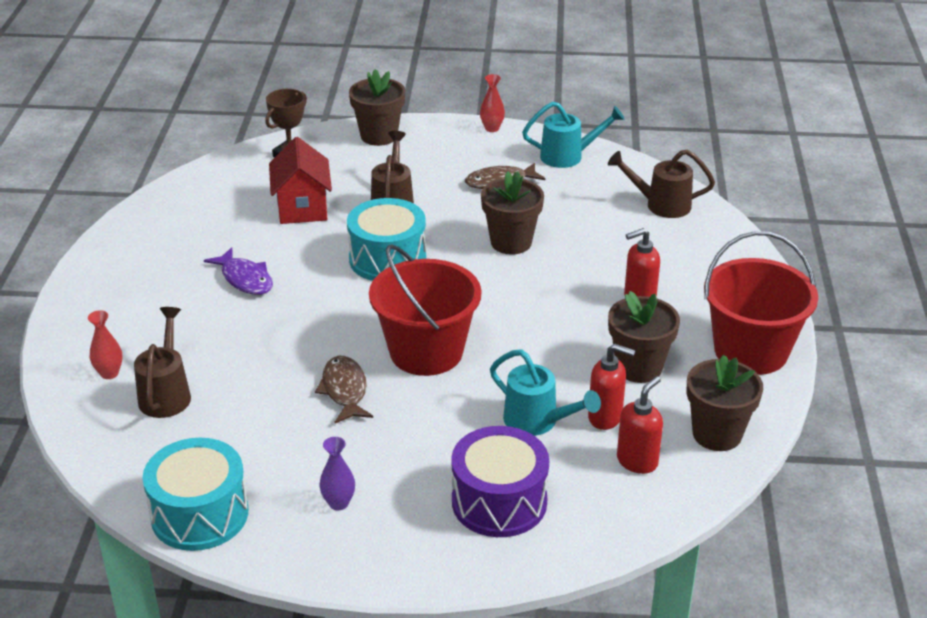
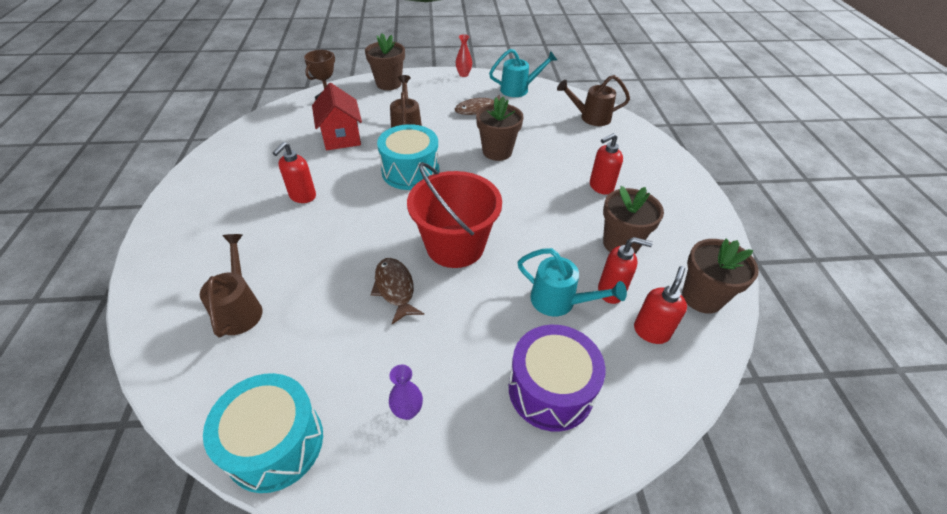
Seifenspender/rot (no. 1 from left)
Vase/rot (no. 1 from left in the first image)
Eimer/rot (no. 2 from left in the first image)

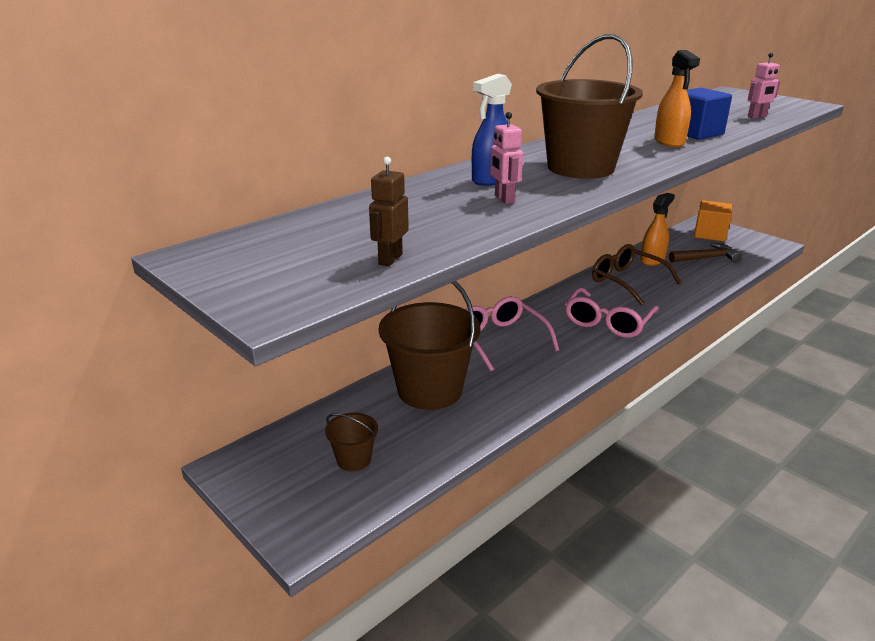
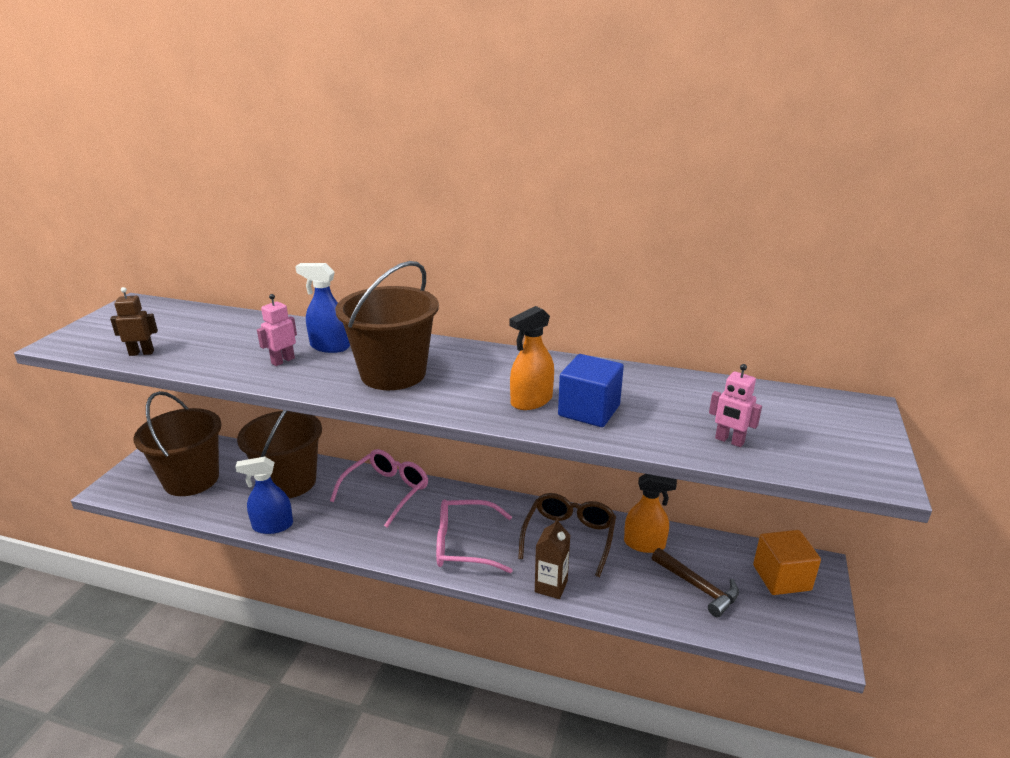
Eimer/braun (no. 1 from left)
Sprühflasche/blau (no. 1 from left)
Getränkekarton/braun

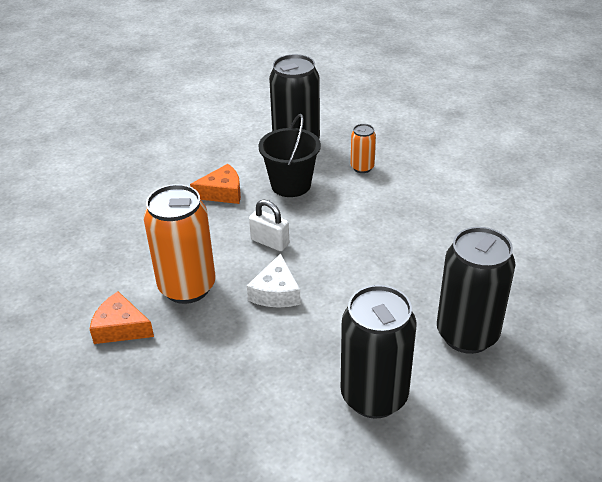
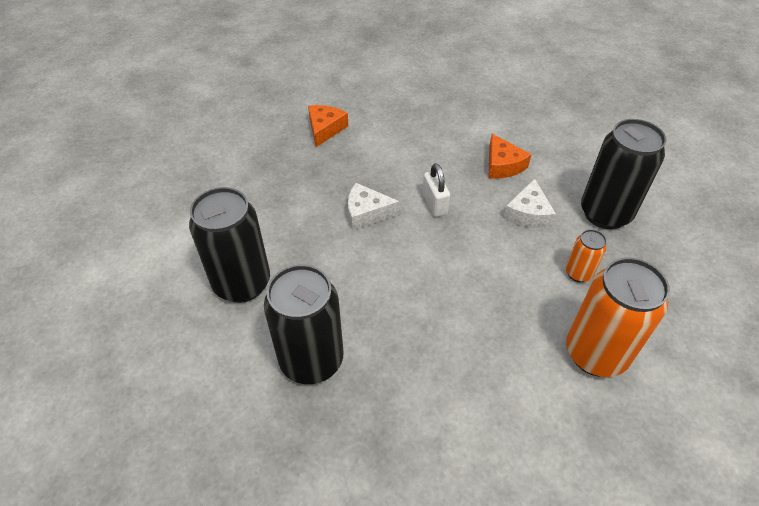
Vorhängeschloss/weiß
Käse/weiß (no. 2 from left)
Dose/orange (no. 2 from left)

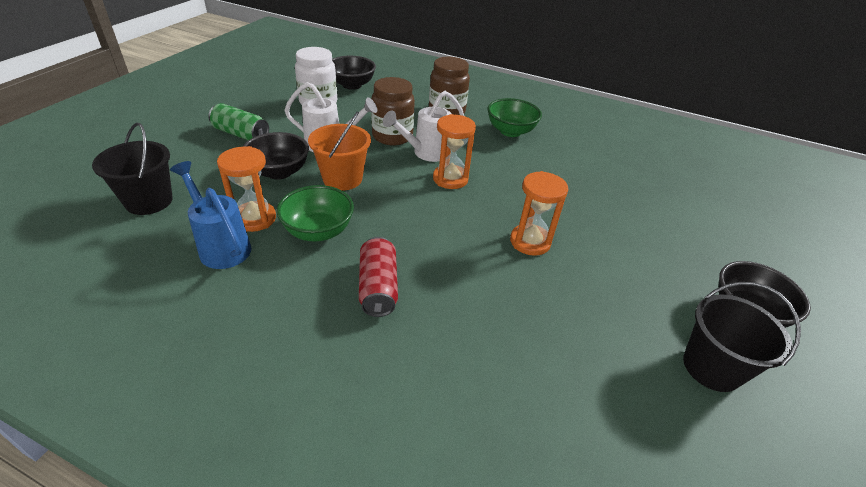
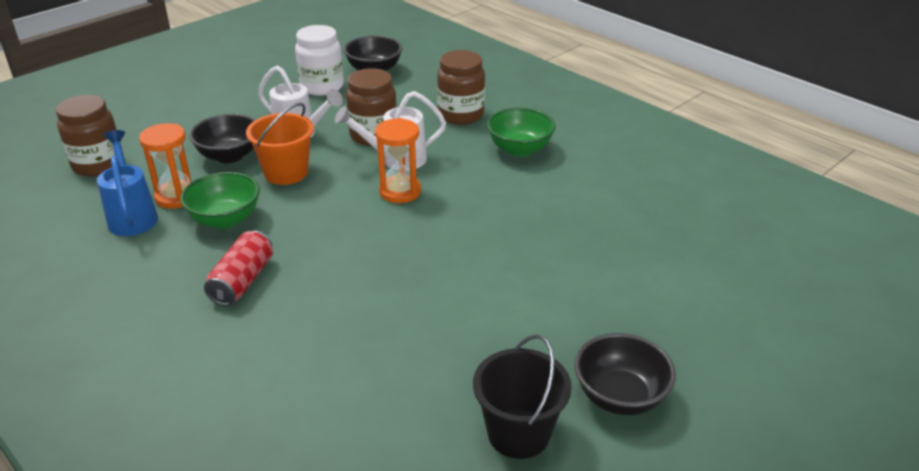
Einmachglas/braun (no. 1 from left)
Dose/grün
Sanduhr/orange (no. 3 from left in the first image)

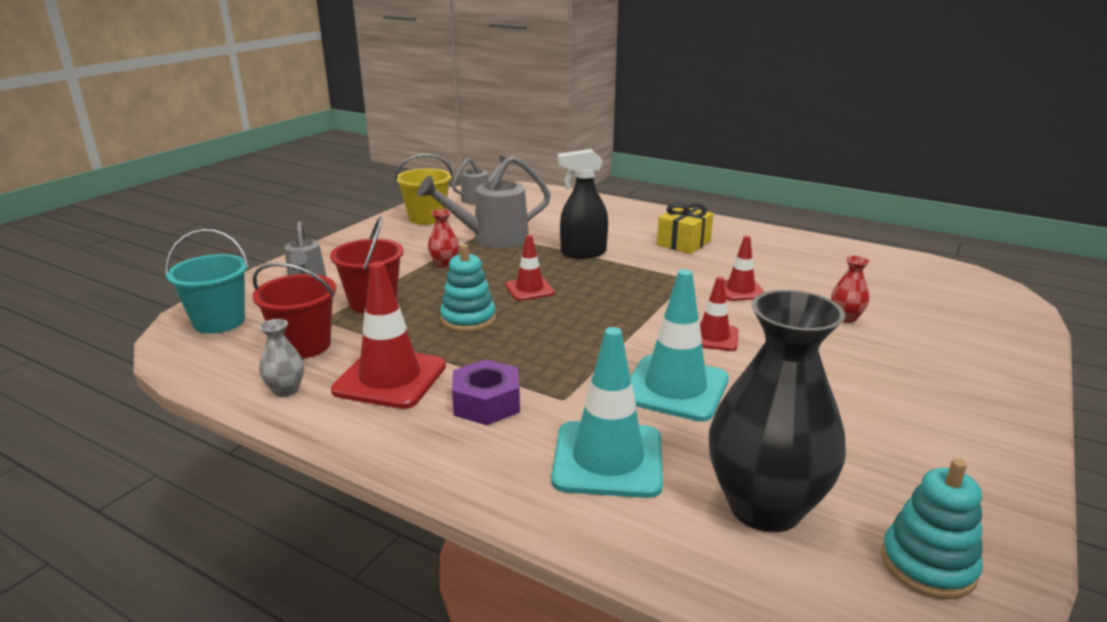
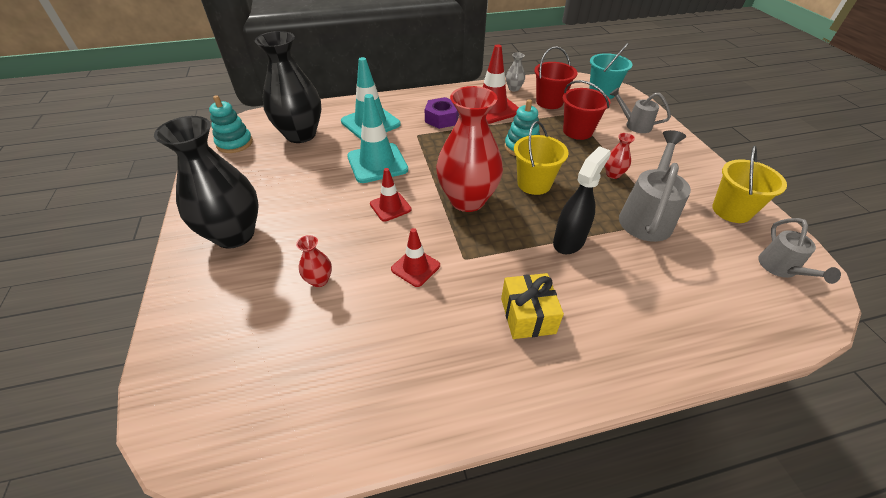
Vase/schwarz (no. 1 from left)
Vase/rot (no. 2 from left)
Eimer/gelb (no. 1 from left)

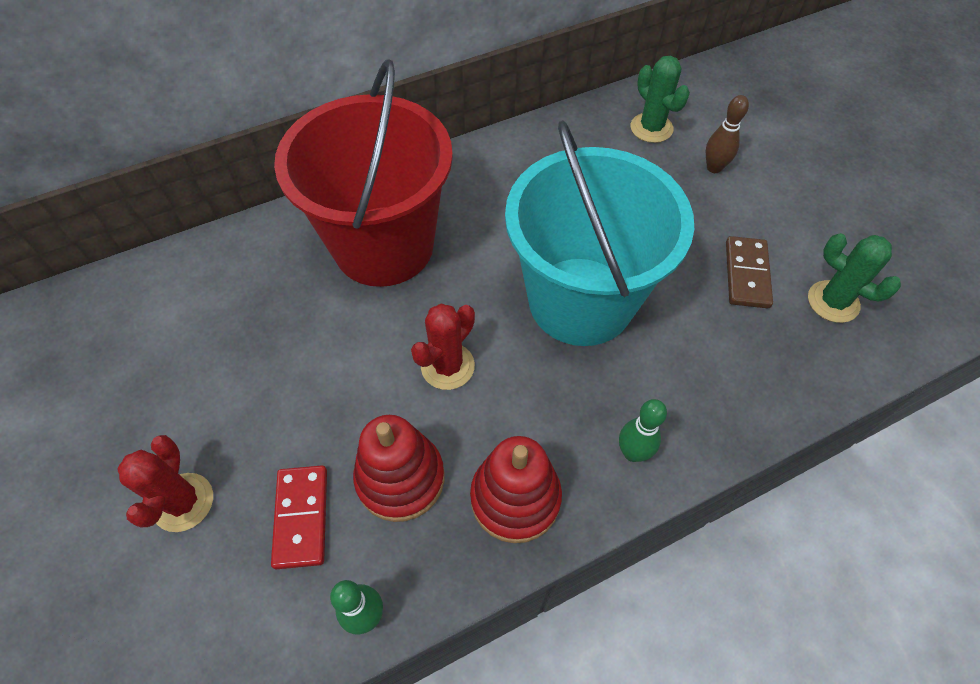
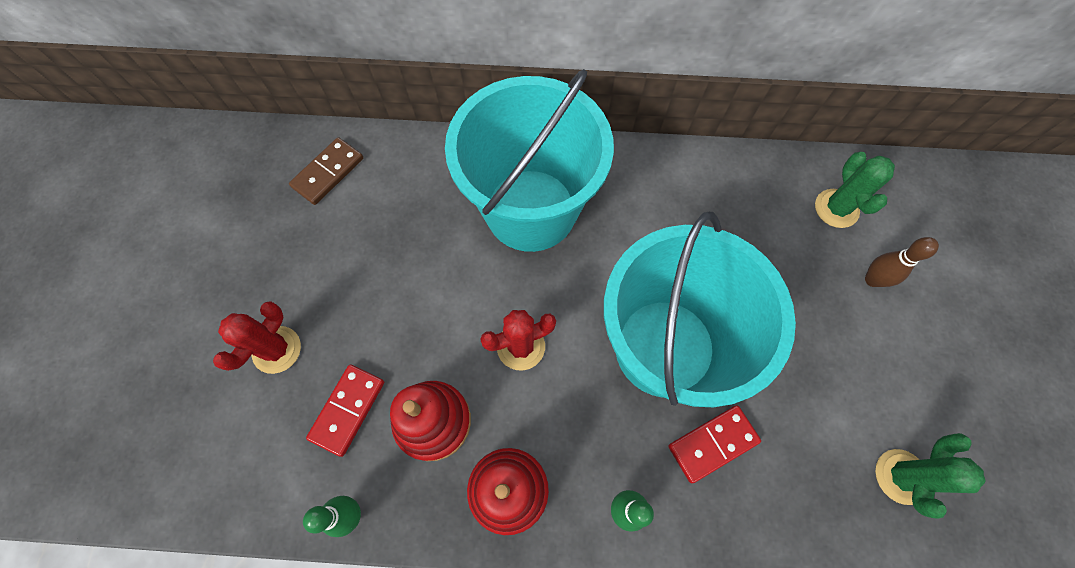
Dominostein/braun
Eimer/türkis (no. 1 from left)
Dominostein/rot (no. 2 from left)
Kaktus/grün (no. 2 from left)

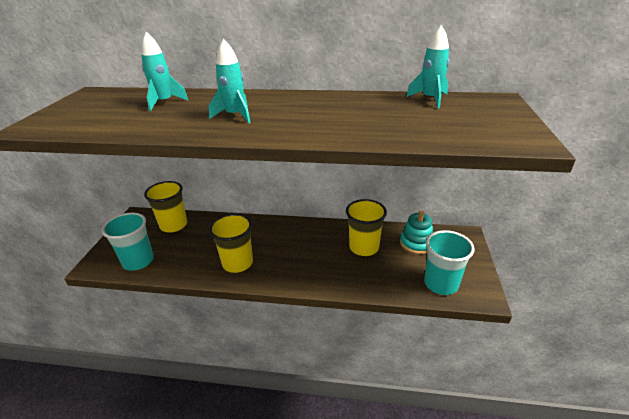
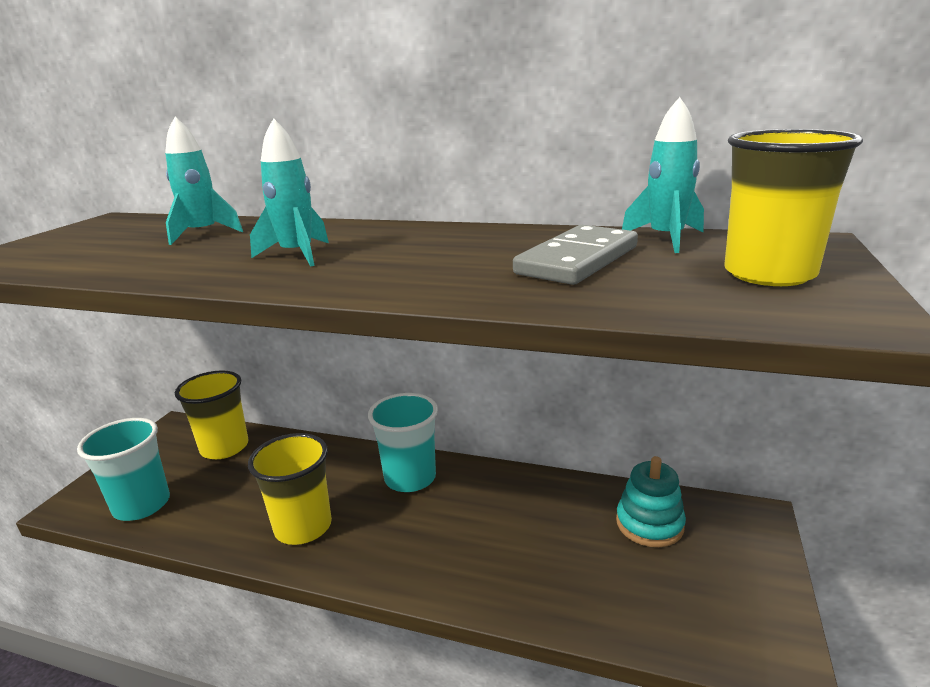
Becher/türkis (no. 2 from left)
Dominostein/grau
Becher/gelb (no. 3 from left)

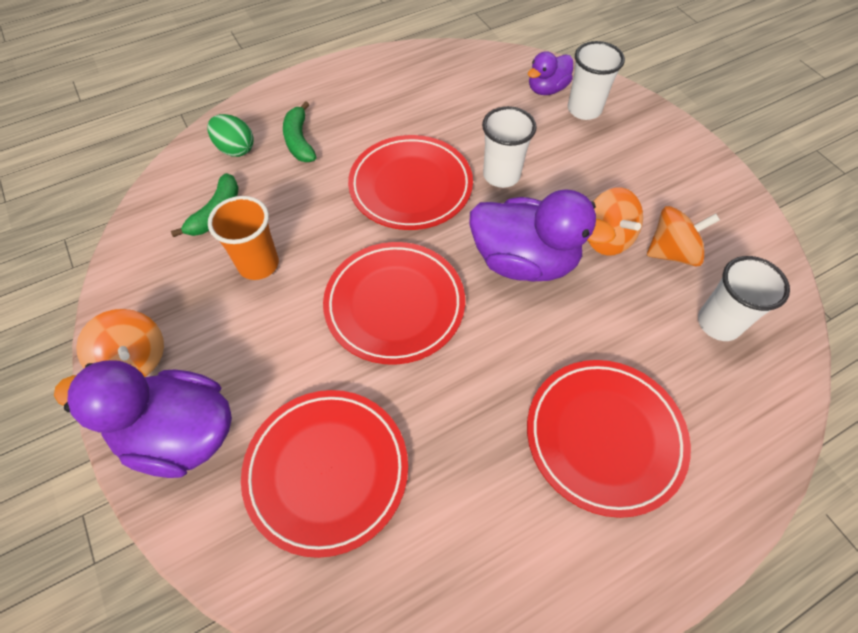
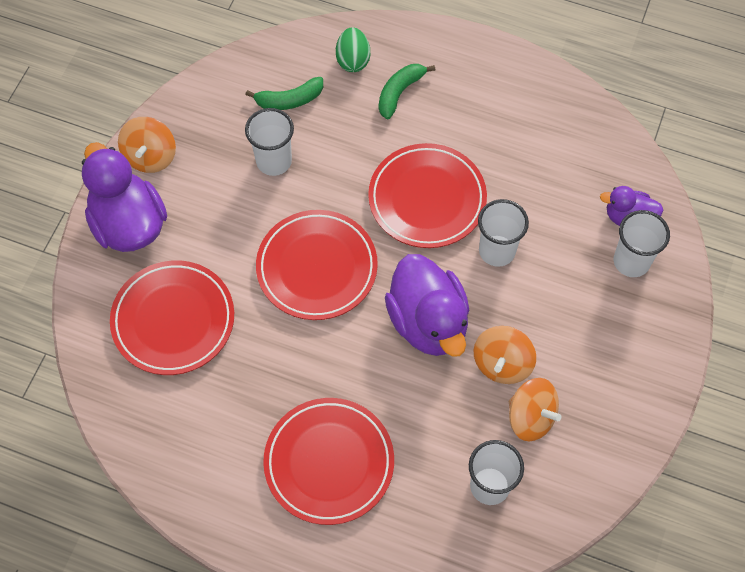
Becher/weiß (no. 1 from left)

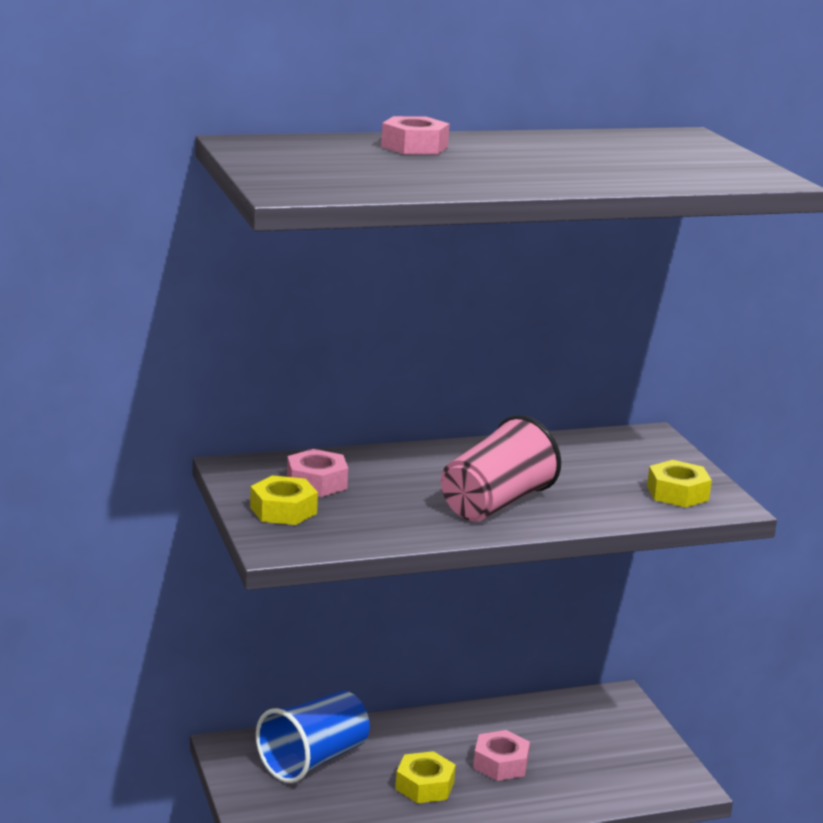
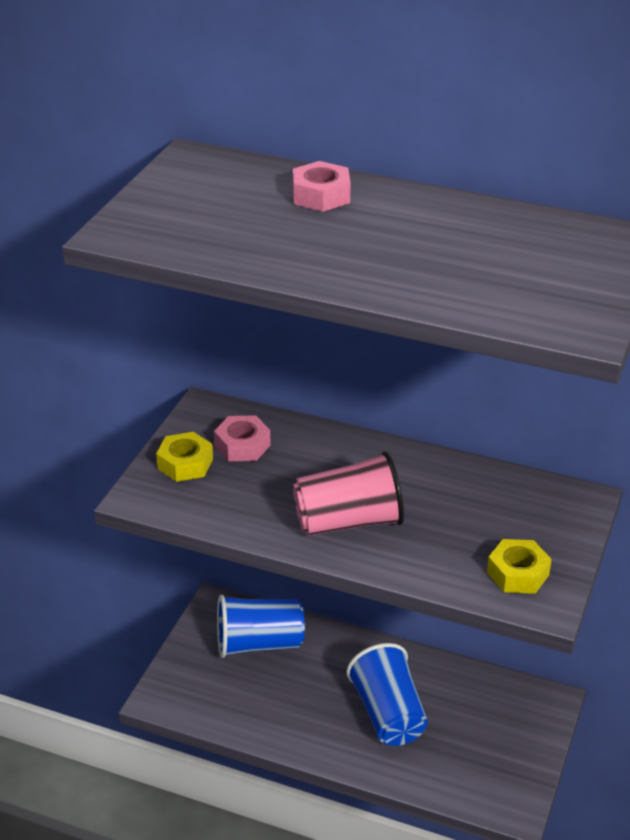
Becher/blau (no. 2 from left)
Sechskantmutter/gelb (no. 2 from left in the first image)

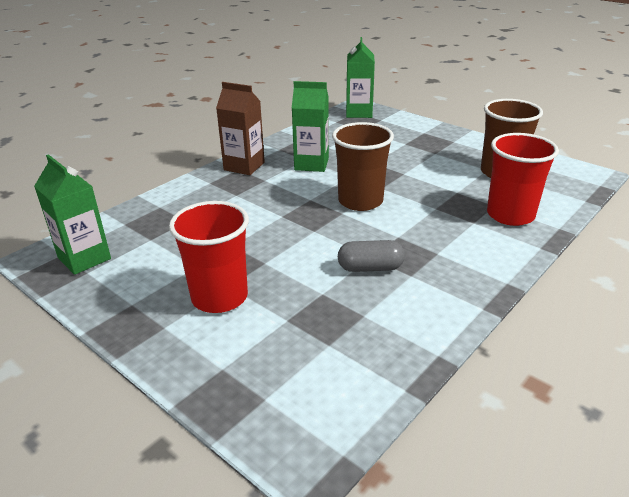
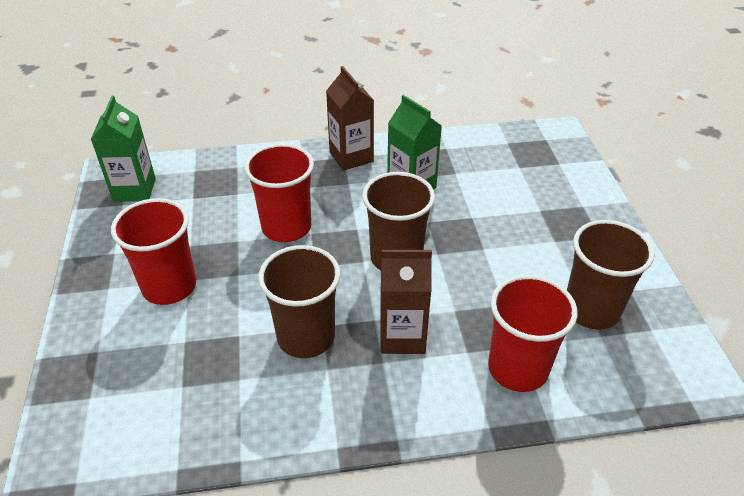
Becher/rot (no. 2 from left)
Becher/braun (no. 1 from left)
Getränkekarton/braun (no. 2 from left)
Getränkekarton/grün (no. 3 from left in the first image)

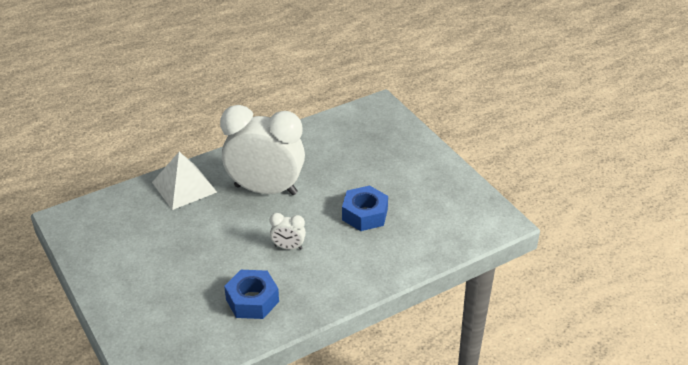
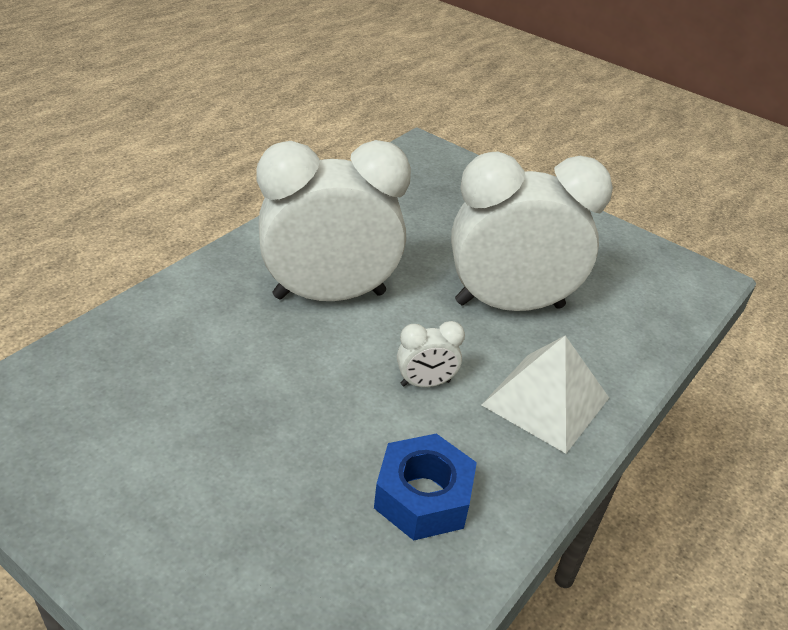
Wecker/weiß (no. 3 from left)
Pyramide/weiß

